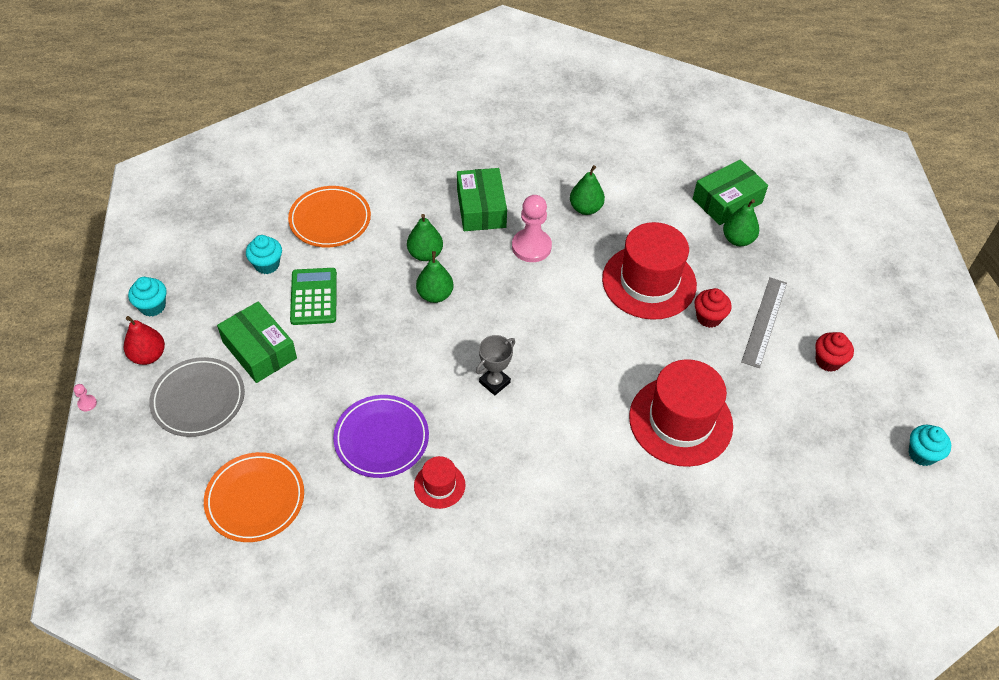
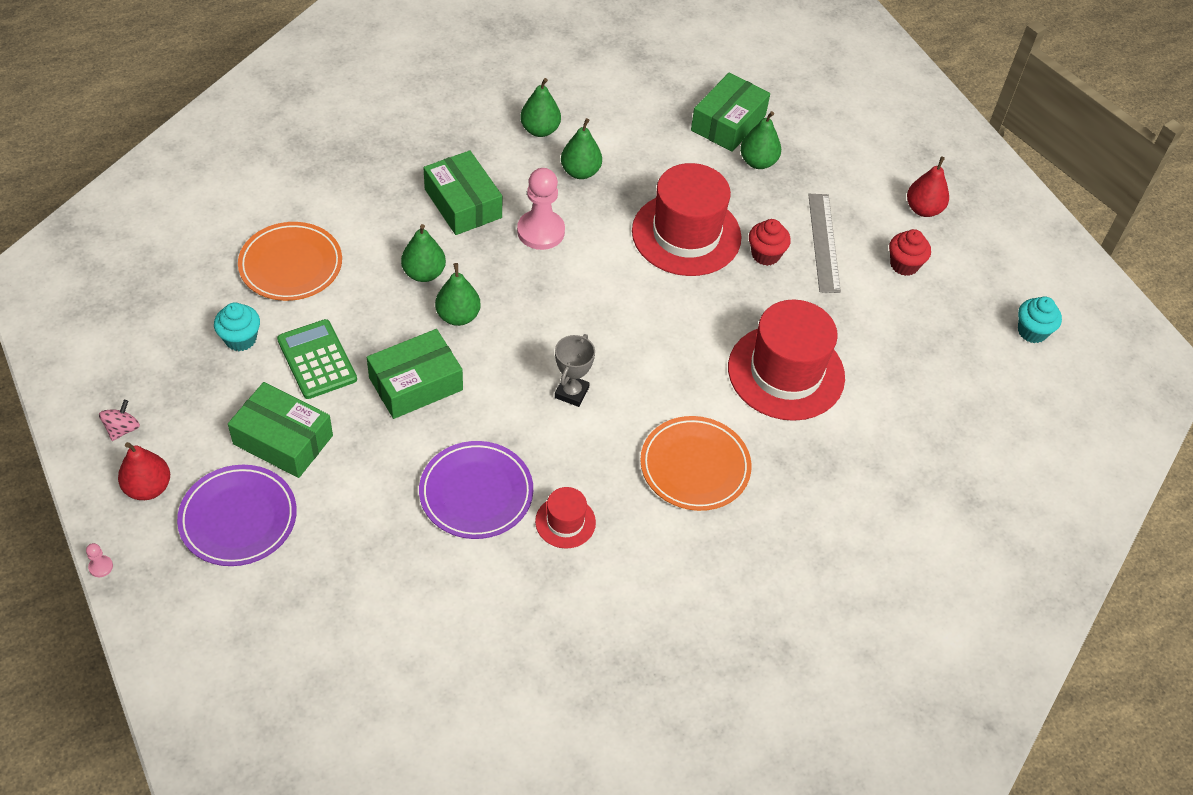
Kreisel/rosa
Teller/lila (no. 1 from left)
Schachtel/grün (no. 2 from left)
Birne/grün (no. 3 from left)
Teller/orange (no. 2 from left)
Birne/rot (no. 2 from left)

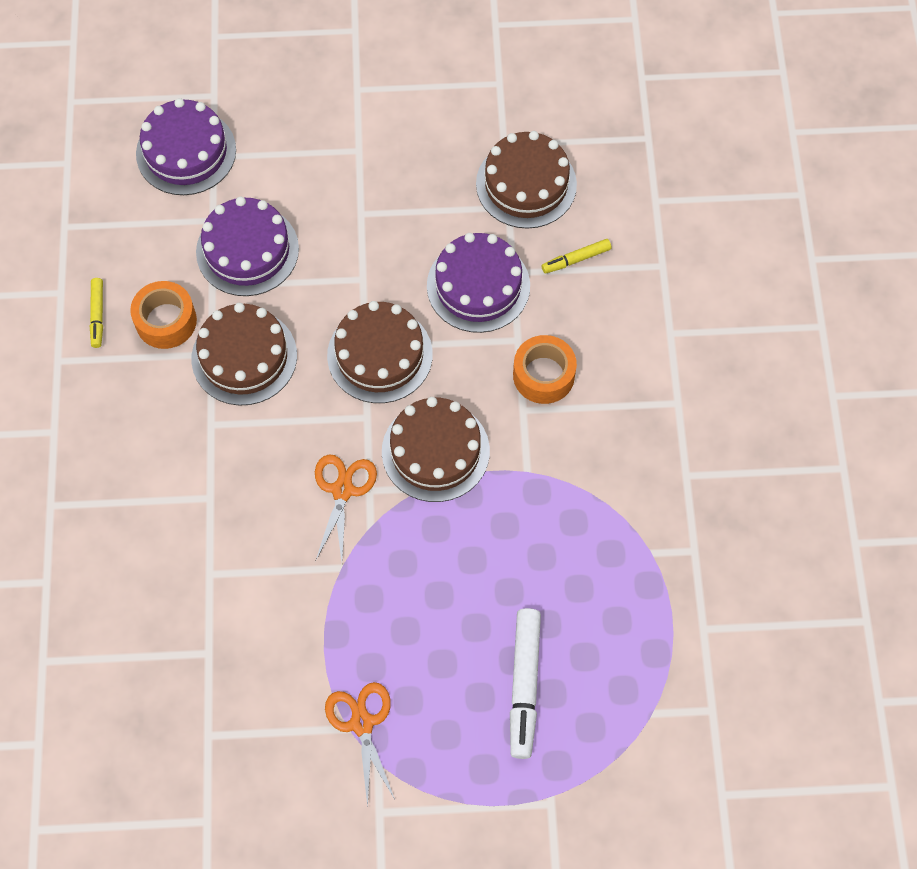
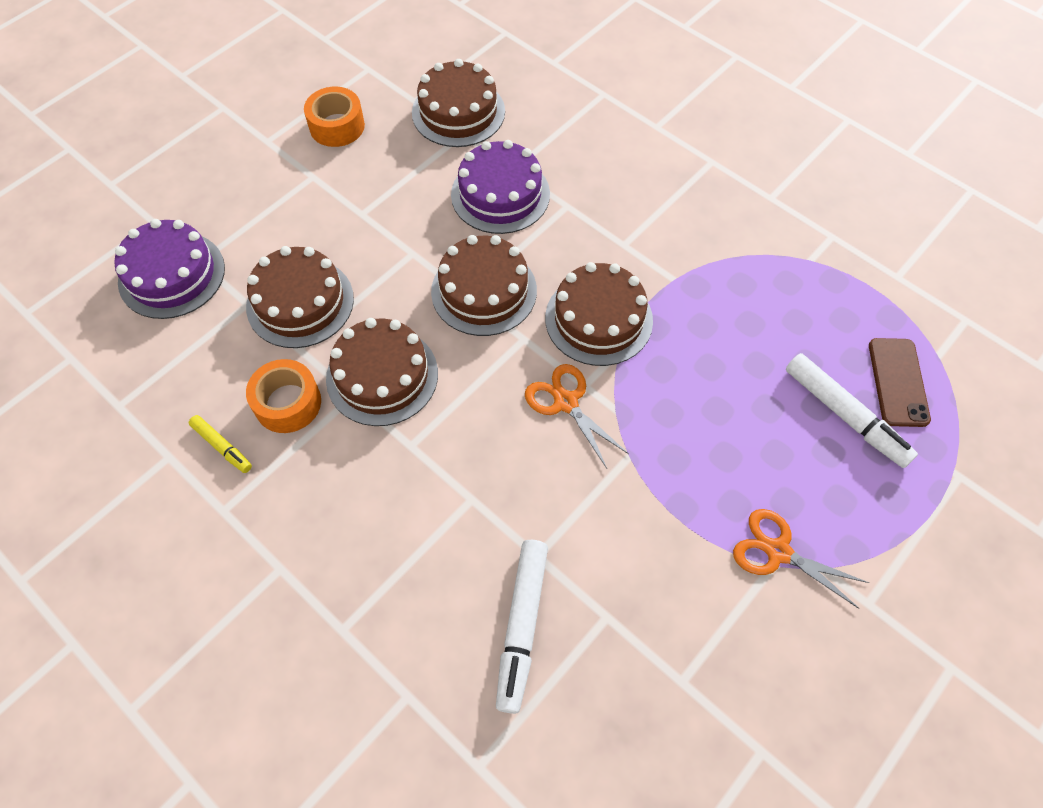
Kuchen/braun (no. 1 from left)
Klebeband/orange (no. 2 from left)
Filzstift/weiß (no. 1 from left)
Handy/braun
Filzstift/gelb (no. 2 from left in the first image)

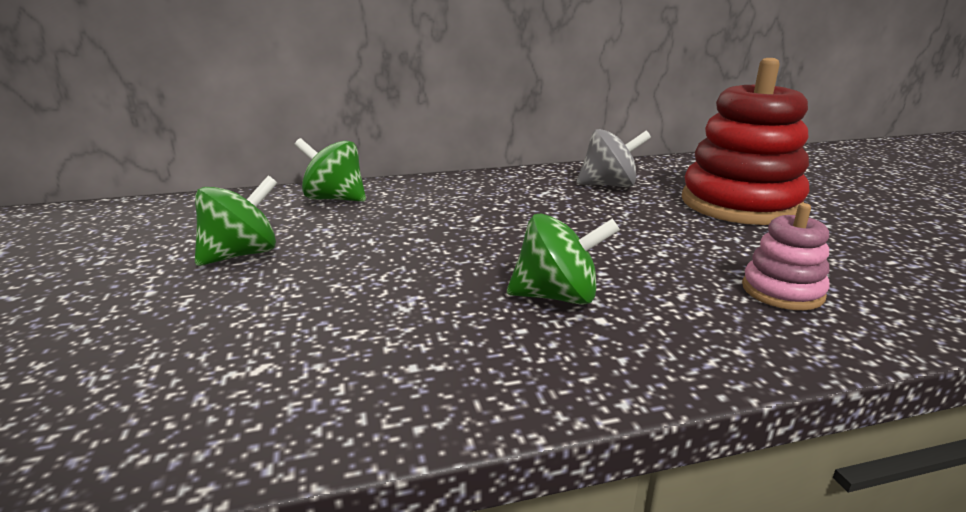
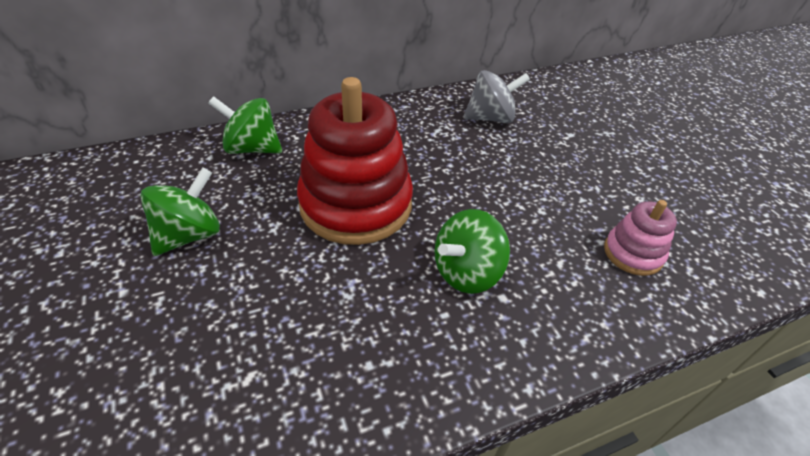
Stapelspielzeug/rot
Kreisel/grün (no. 3 from left)

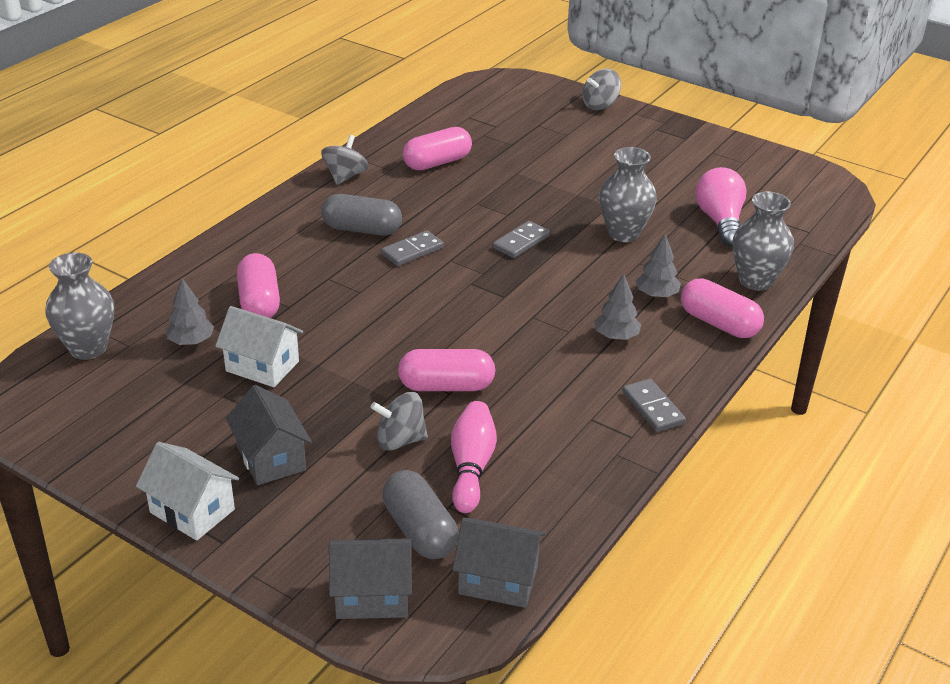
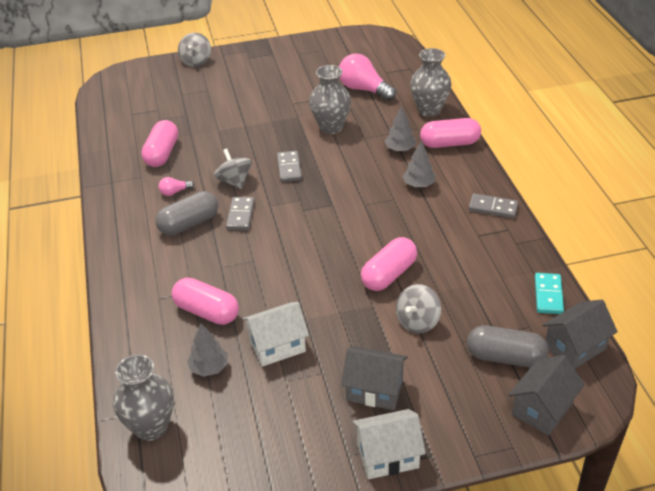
Glühbirne/rosa (no. 1 from left)
Kreisel/grau (no. 2 from left)
Dominostein/türkis
Bowlingkegel/rosa

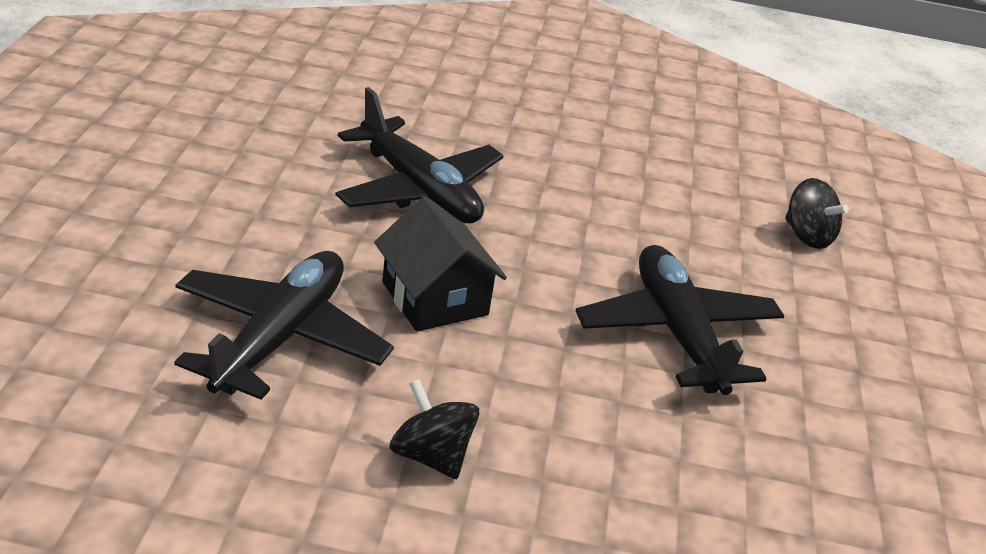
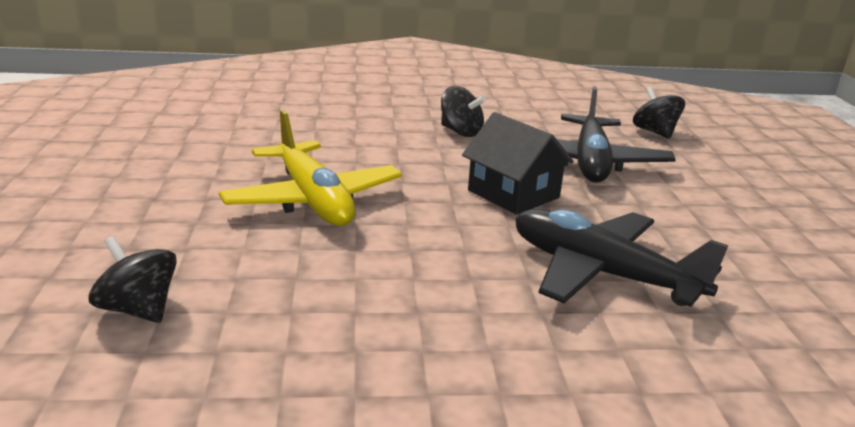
Flugzeug/gelb
Kreisel/schwarz (no. 3 from left)

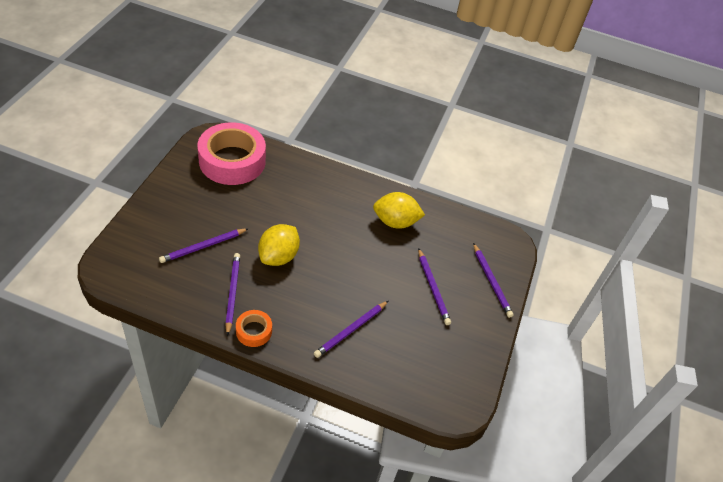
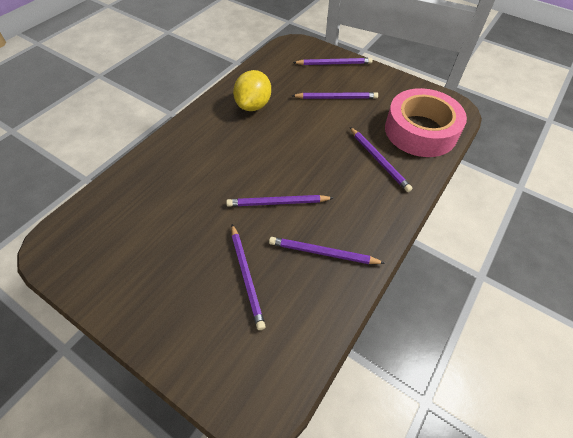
Bleistift/lila (no. 2 from left)
Klebeband/rosa
Klebeband/orange

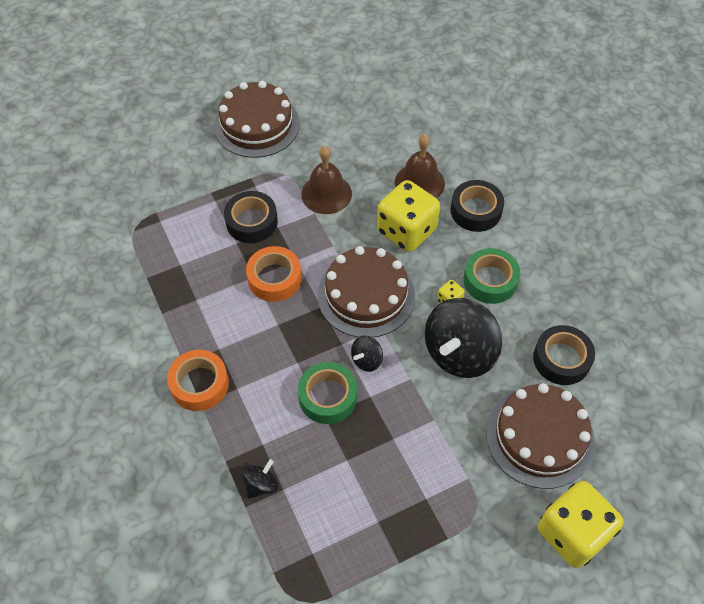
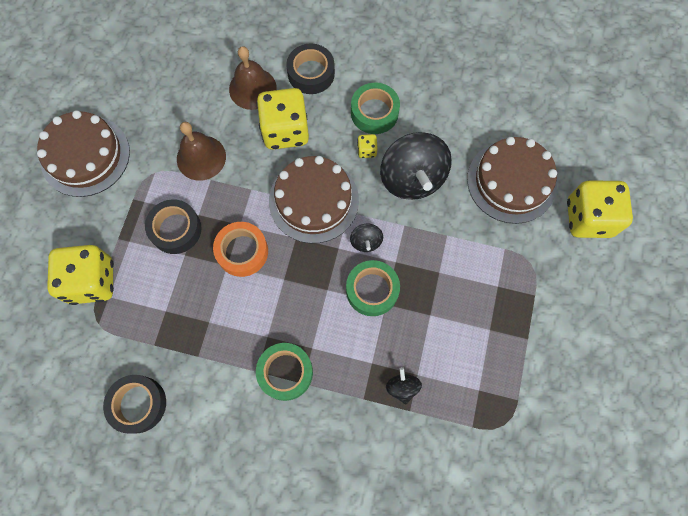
Spielwürfel/gelb (no. 1 from left)
Klebeband/schwarz (no. 1 from left)
Klebeband/grün (no. 1 from left)

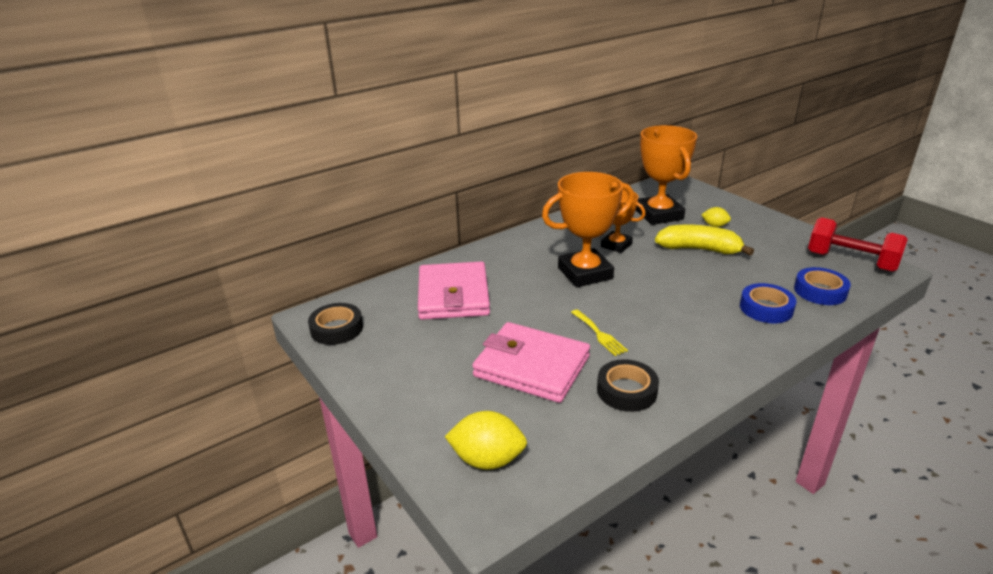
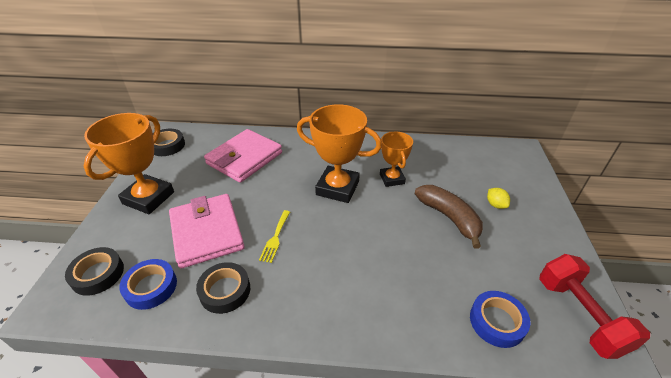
Klebeband/schwarz (no. 1 from left)
Pokal/orange (no. 1 from left)
Klebeband/blau (no. 1 from left)
Banane/braun

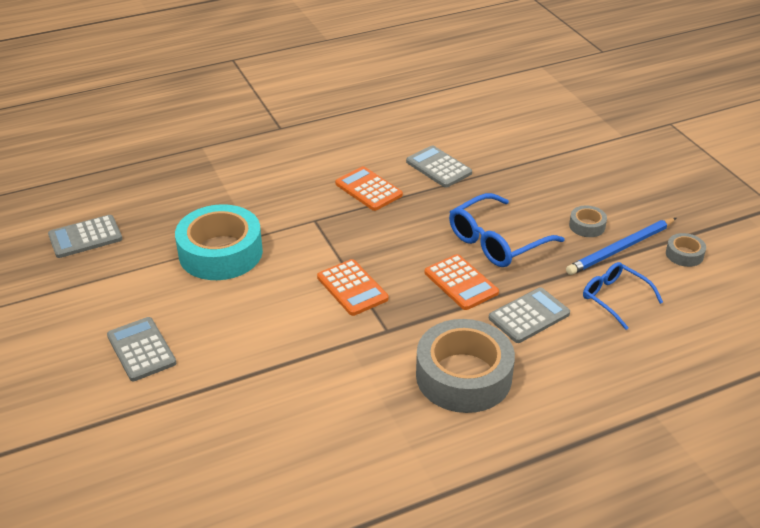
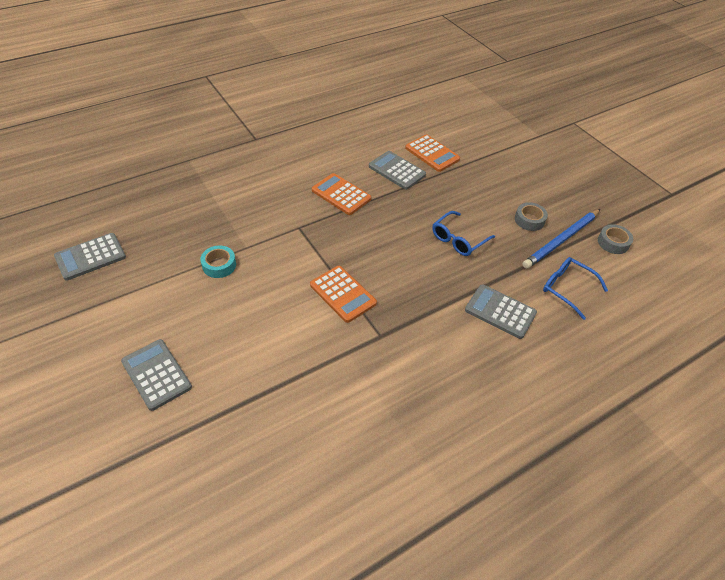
Klebeband/türkis
Taschenrechner/orange (no. 3 from left)
Brille/blau (no. 1 from left)
Taschenrechner/grau (no. 4 from left)
Klebeband/grau (no. 1 from left in the first image)

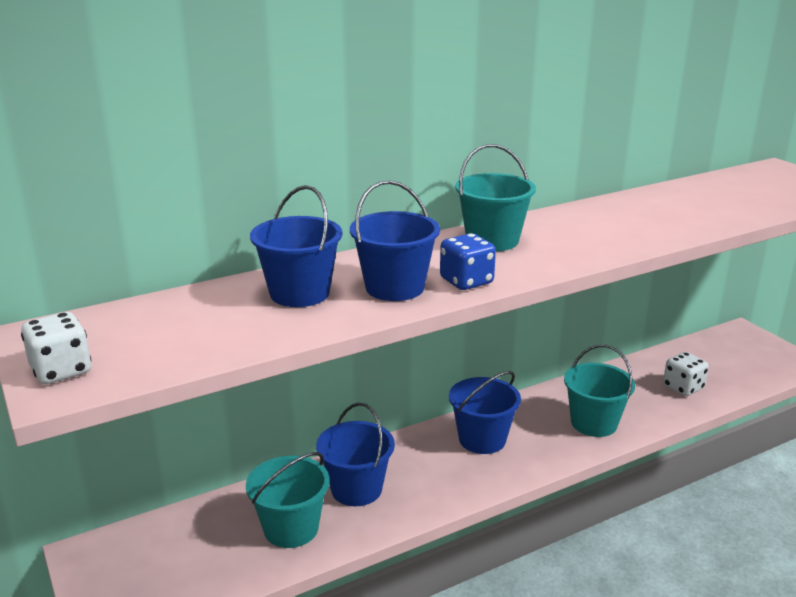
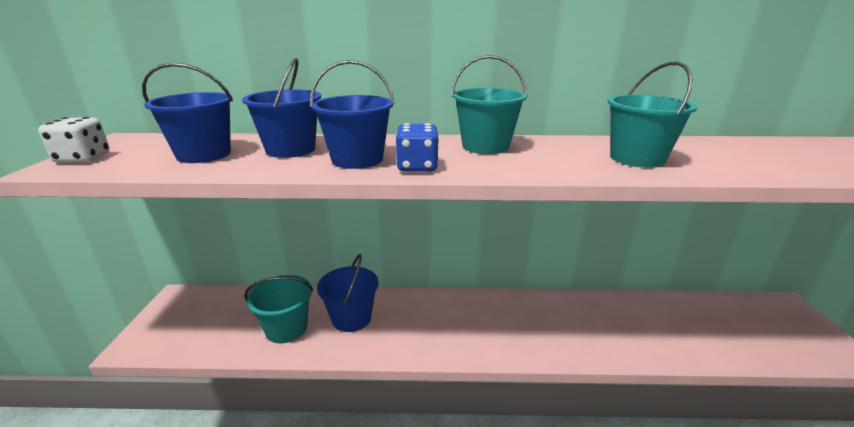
Eimer/blau (no. 1 from left)
Eimer/türkis (no. 3 from left)
Spielwürfel/weiß (no. 2 from left in the first image)

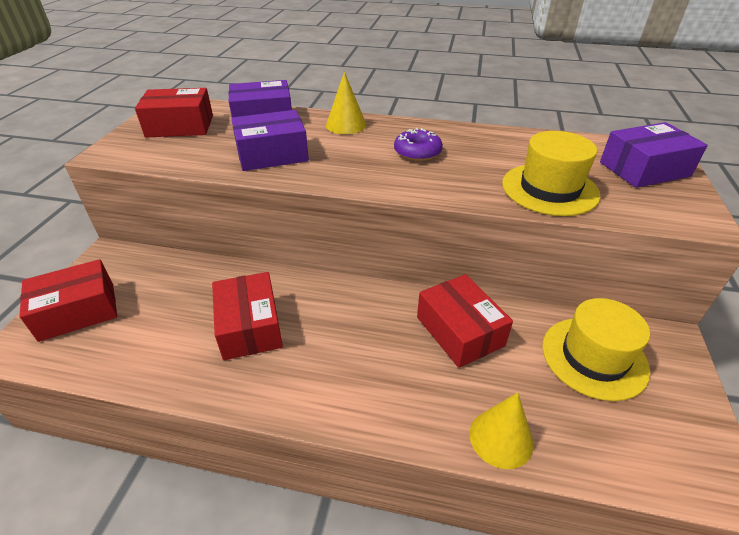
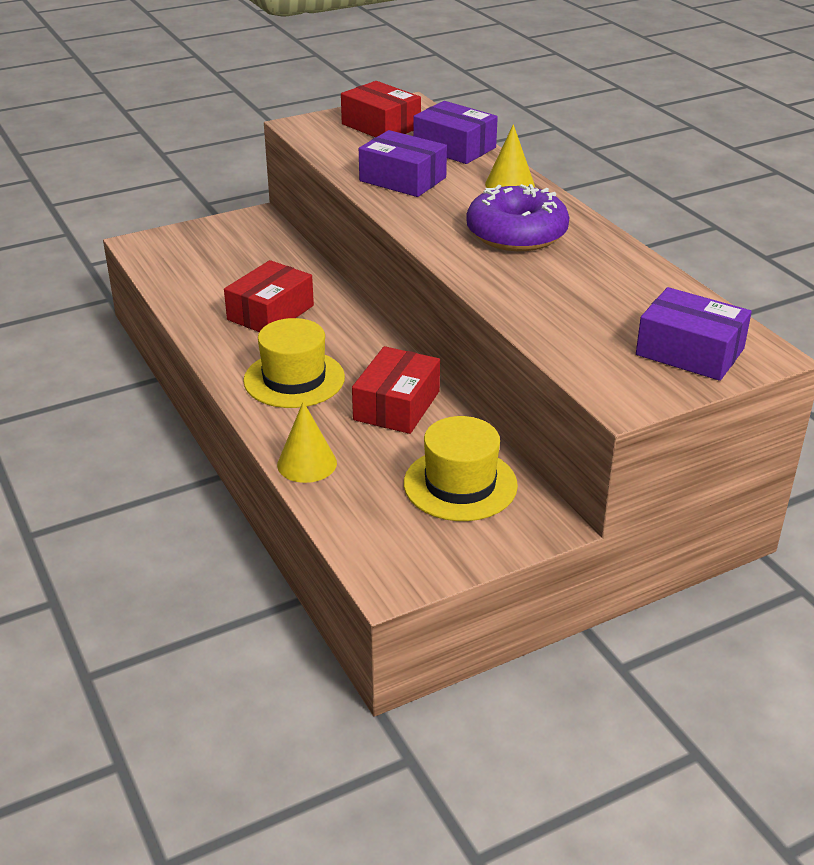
Hut/gelb (no. 1 from left)
Donut/lila
Schachtel/rot (no. 1 from left in the first image)

